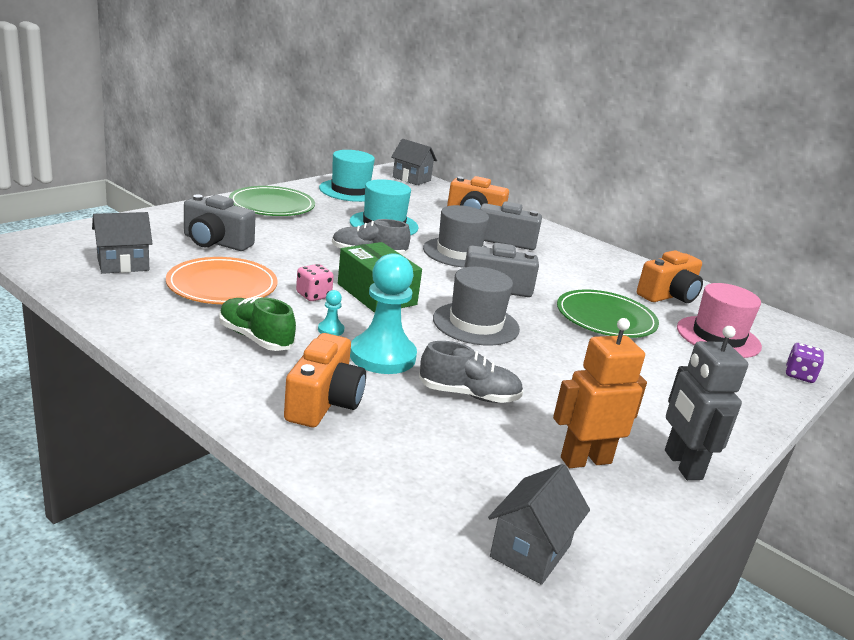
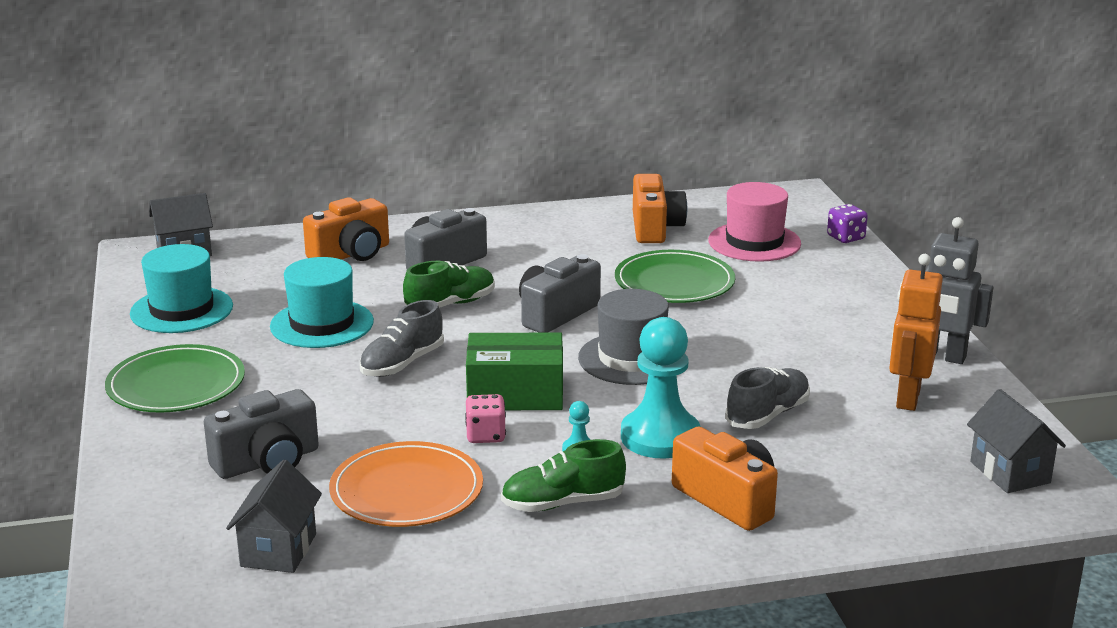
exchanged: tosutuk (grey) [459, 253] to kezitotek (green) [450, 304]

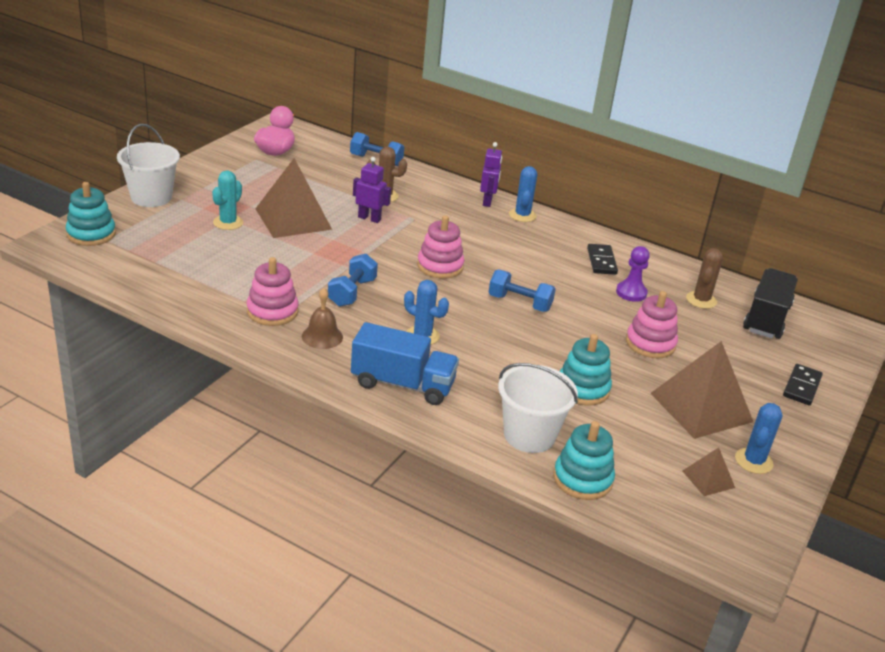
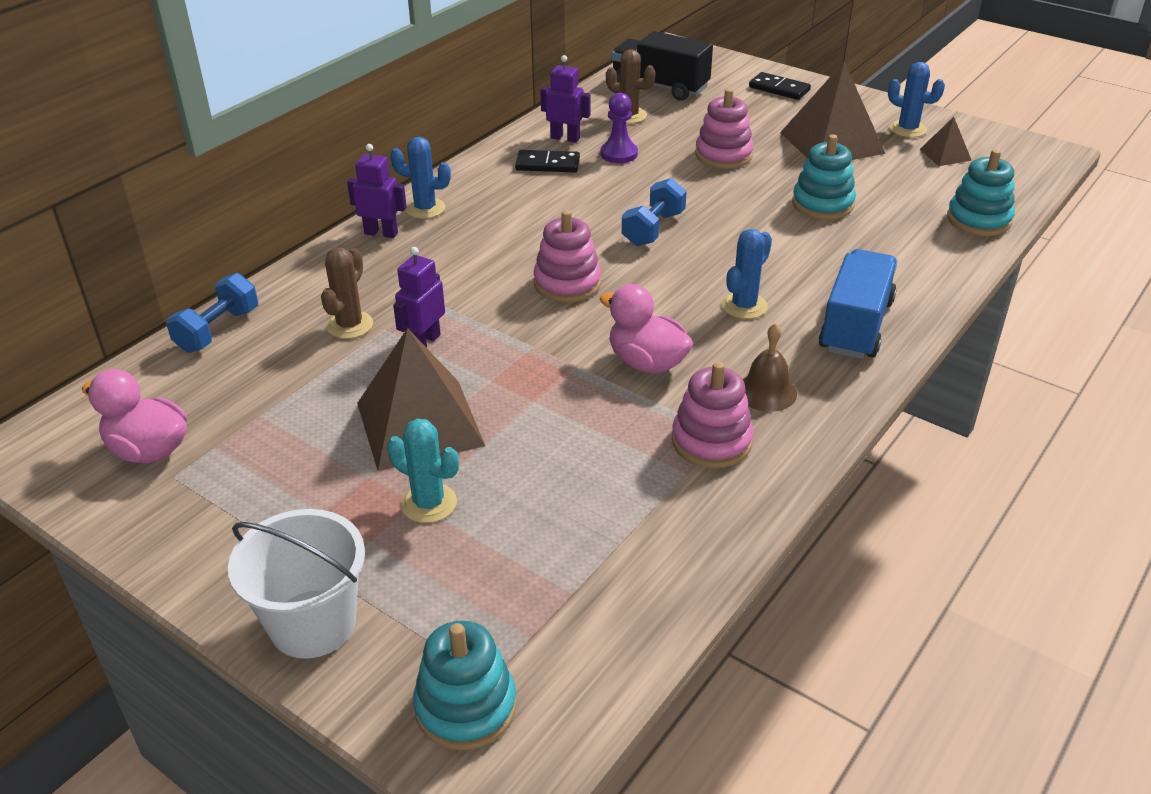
missing: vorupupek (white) [529, 435]
appeared: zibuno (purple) [565, 138]
exchanged: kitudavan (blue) [352, 292] to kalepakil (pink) [646, 363]

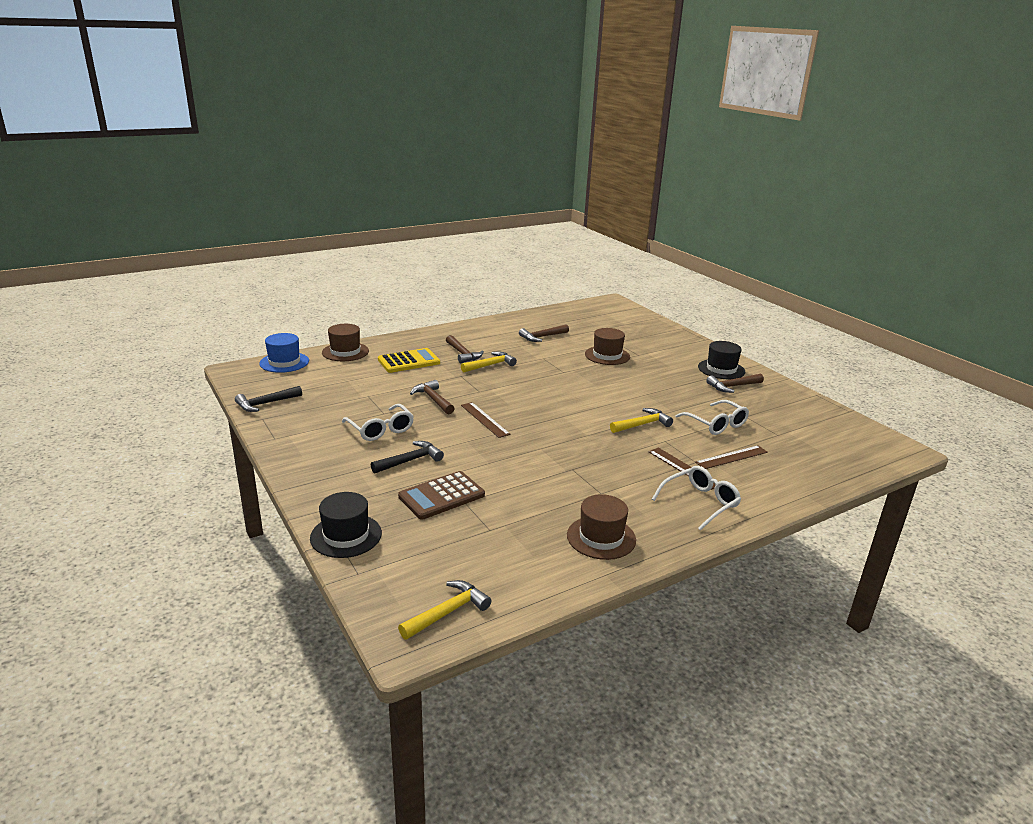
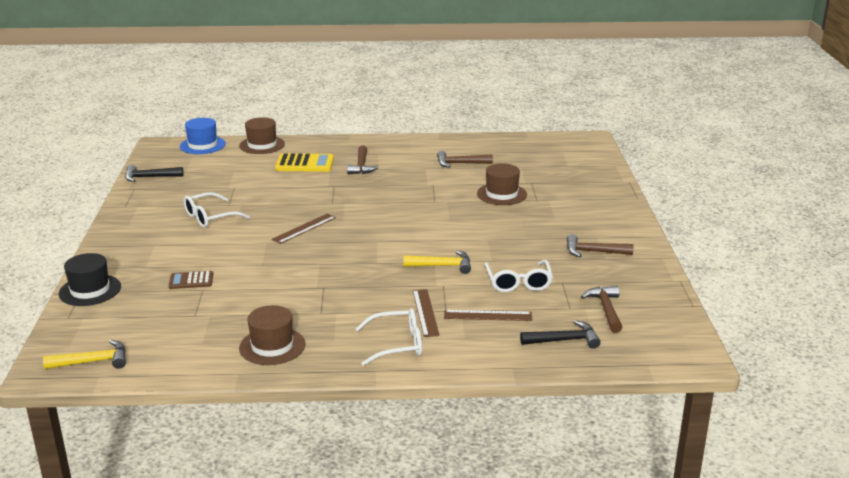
missing: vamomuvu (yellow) [490, 365]; tosutuk (black) [721, 369]
relocated: vamomuvu (black) [410, 460] to [564, 340]; vamomuvu (brown) [433, 399] to [606, 309]
spun: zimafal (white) [381, 429] = [210, 217] 60 degrees clockwise; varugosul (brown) [484, 419] = [304, 228] 45 degrees clockwise
size: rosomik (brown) [441, 496] = [191, 281] x0.61

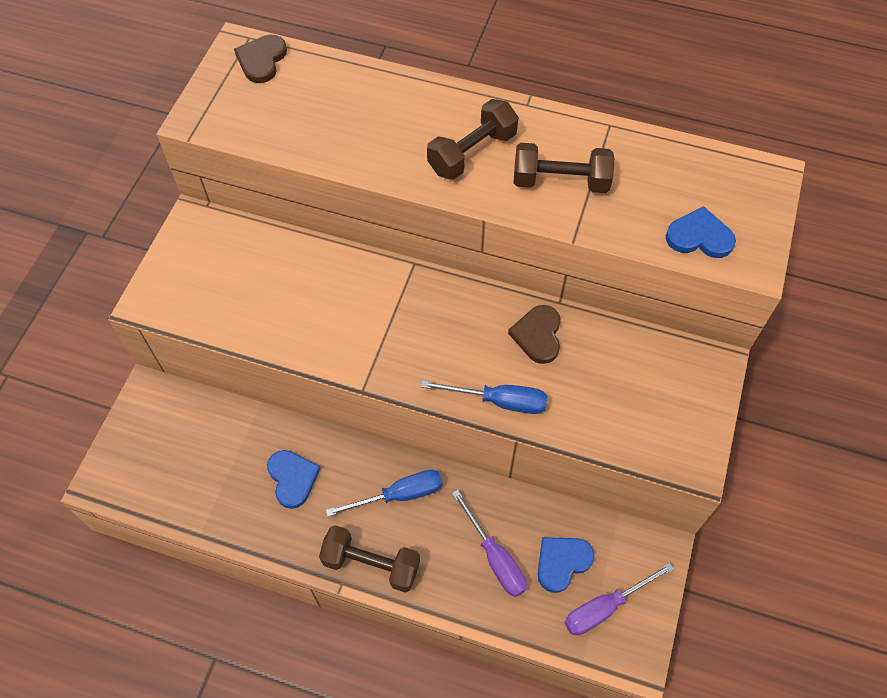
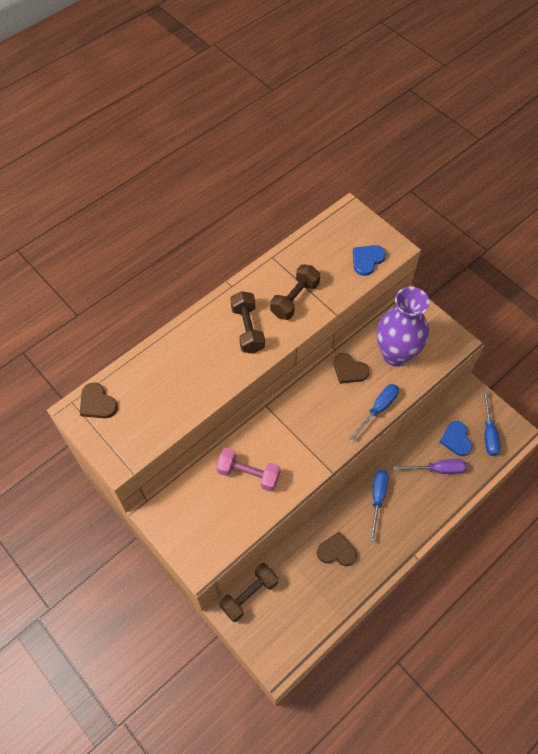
appeared: kitudavan (pink) [248, 474]; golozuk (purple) [396, 354]
relocated: kitudavan (brown) [371, 564] to [249, 595]
colour: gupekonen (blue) [292, 478] to gupekonen (brown) [336, 551]; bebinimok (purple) [605, 607] to bebinimok (blue) [488, 433]

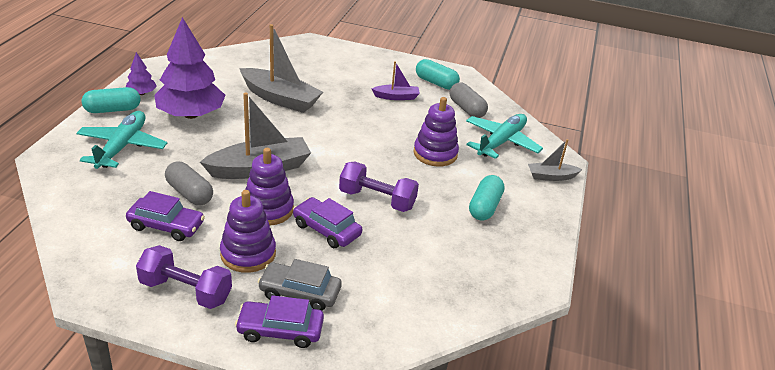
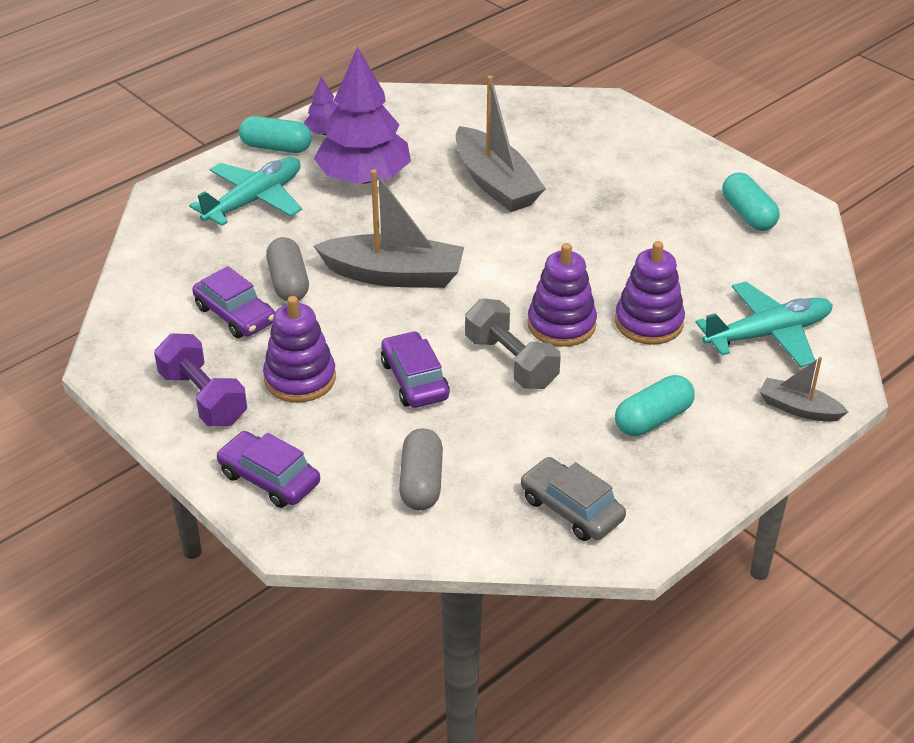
missing: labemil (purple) [396, 97]
relocated: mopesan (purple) [268, 209] to [561, 325]; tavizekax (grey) [300, 293] to [571, 509]; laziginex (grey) [466, 109] to [421, 482]
colour: kitudavan (purple) [377, 200] to kitudavan (grey) [511, 362]

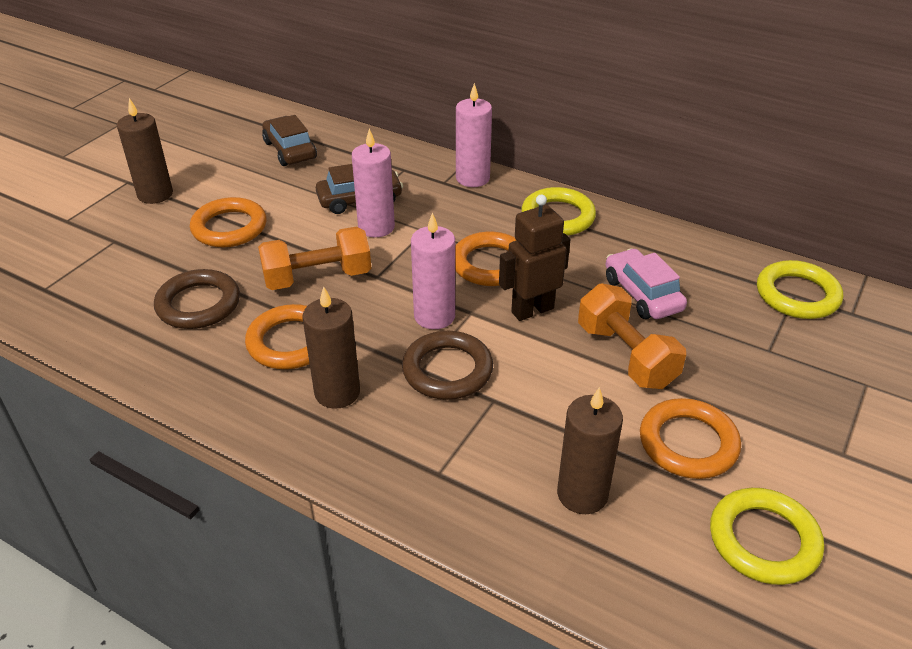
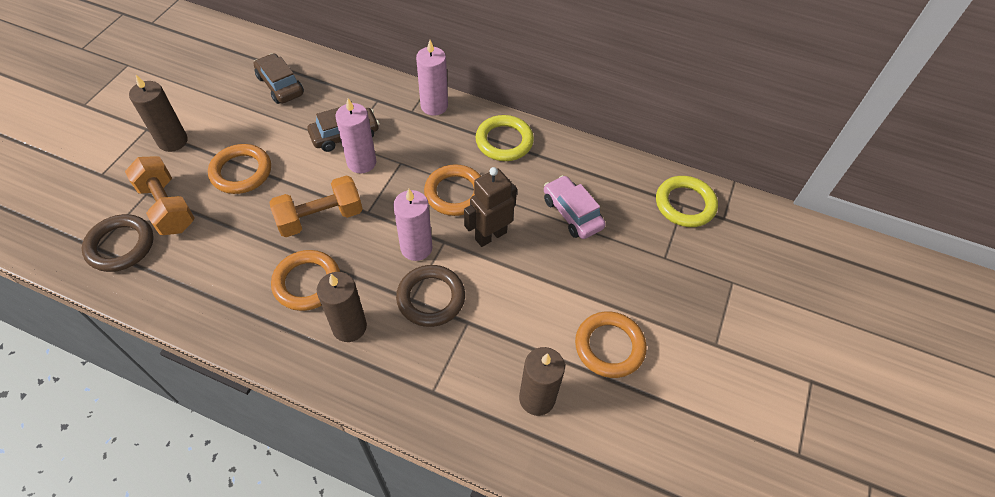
missing: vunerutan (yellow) [763, 540]
relocated: vunerutan (brown) [198, 304] to [121, 246]; kitudavan (orange) [626, 355] to [167, 207]

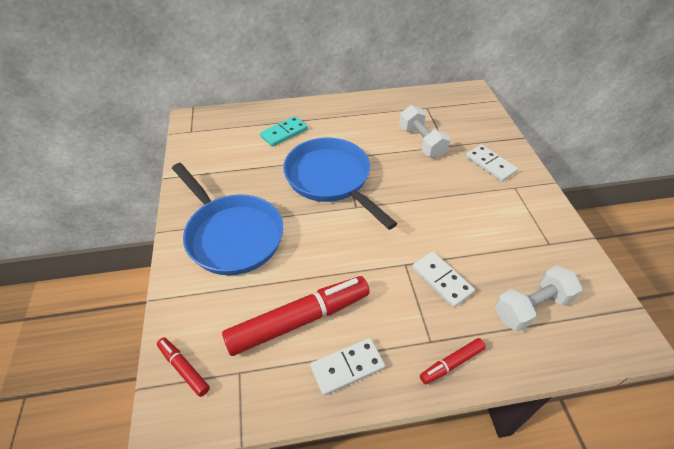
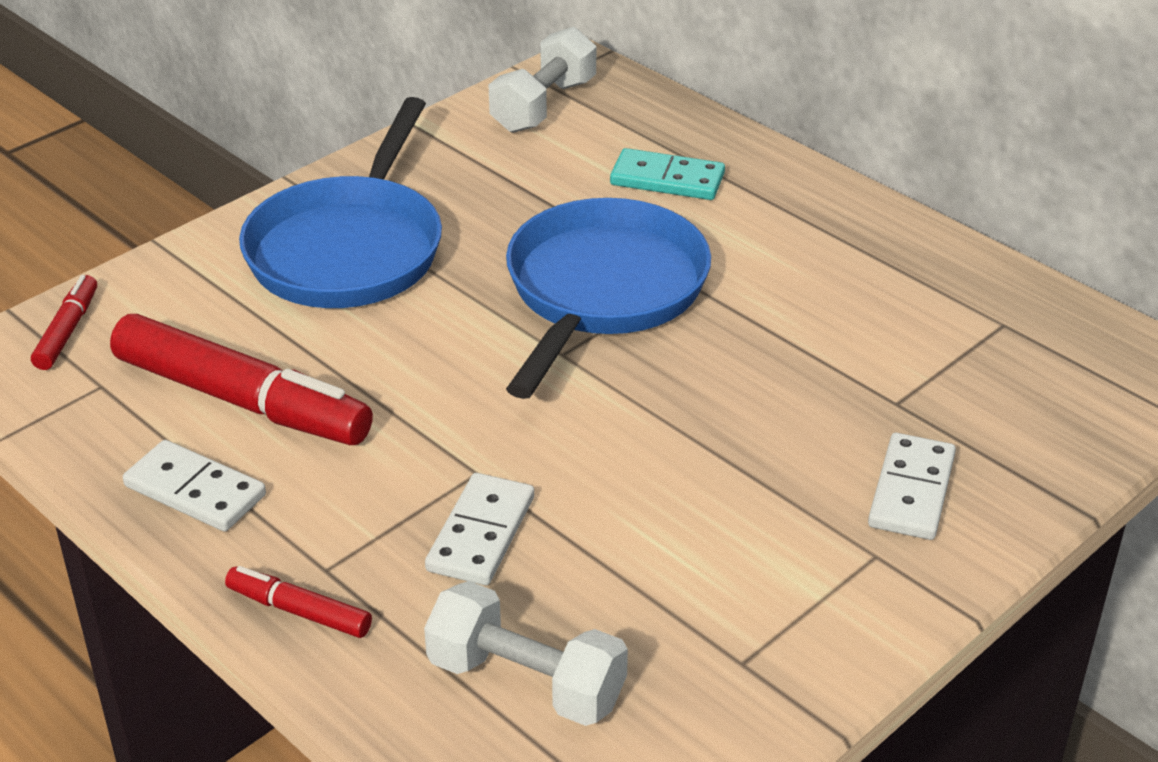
relocated: kitudavan (white) [421, 142] to [543, 106]

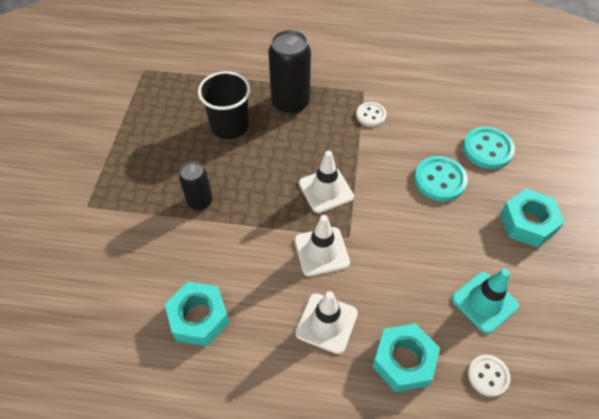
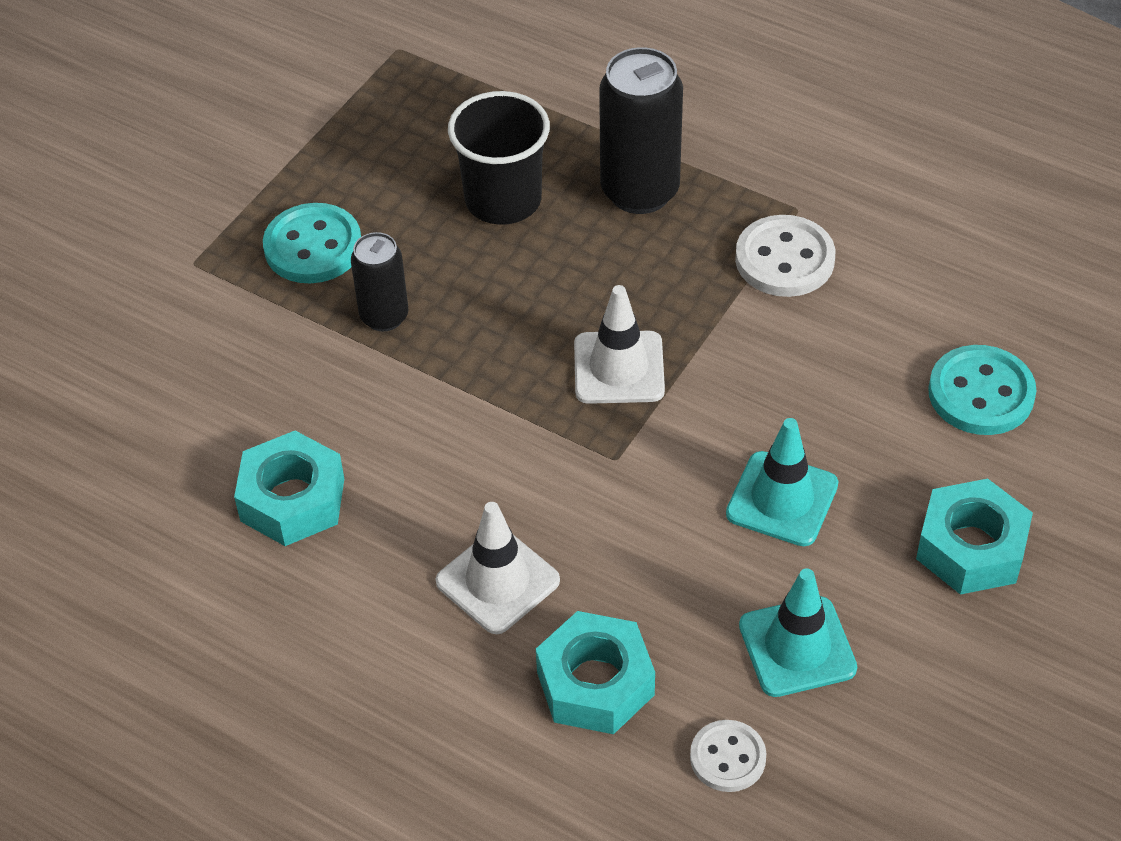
missing: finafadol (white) [321, 251]
appeared: finafadol (turquoise) [782, 499]
relocated: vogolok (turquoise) [440, 180] to [313, 247]
size: vogolok (white) [370, 115] = [784, 259] x1.57

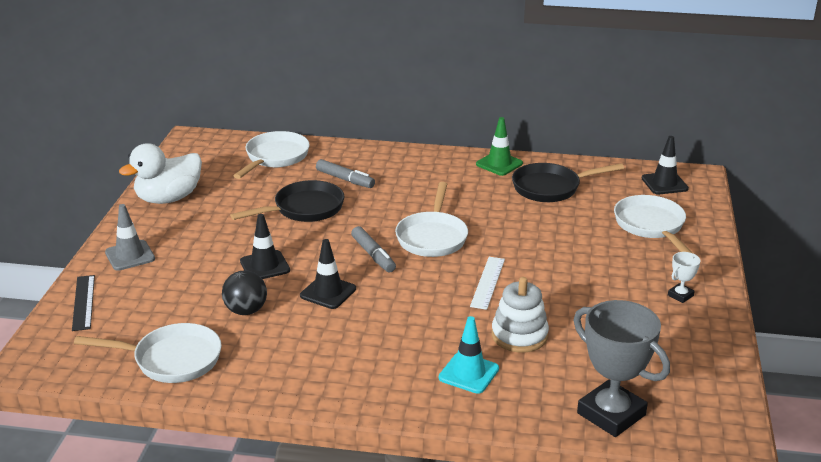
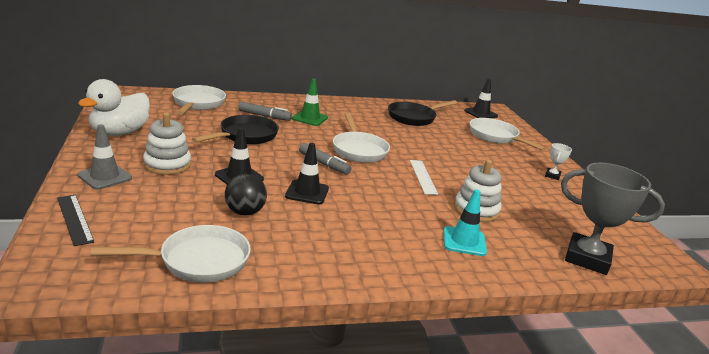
appeared: mopesan (white) [167, 165]
relocated: finafadol (green) [499, 164] to [310, 118]

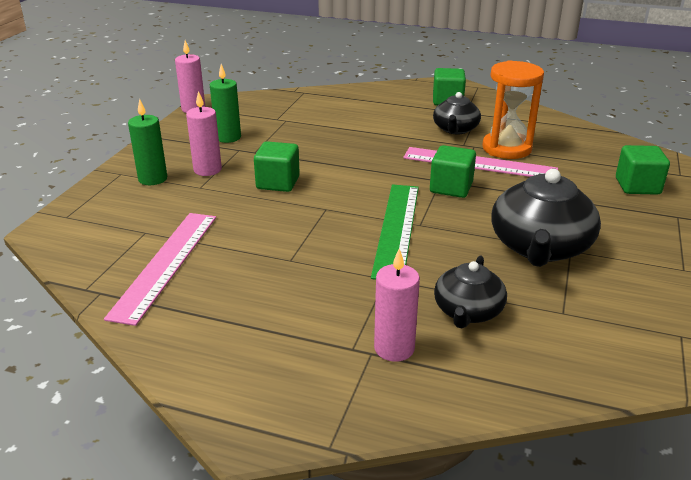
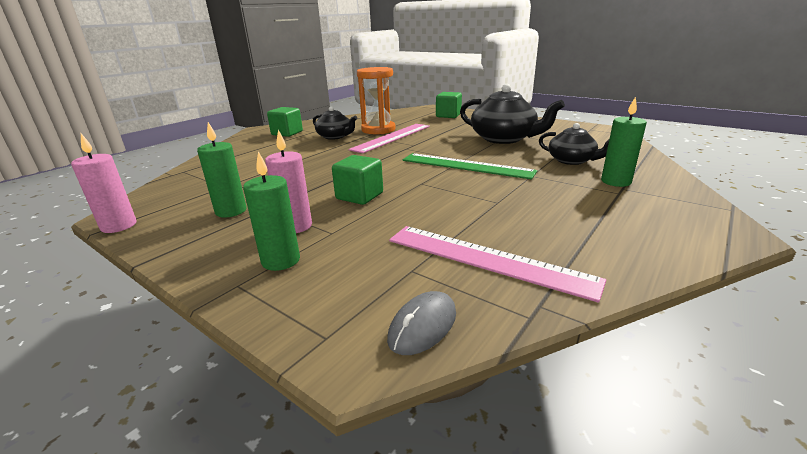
missing: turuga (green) [451, 188]
appeared: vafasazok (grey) [423, 326]
colour: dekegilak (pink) [394, 348] to dekegilak (green) [616, 182]

